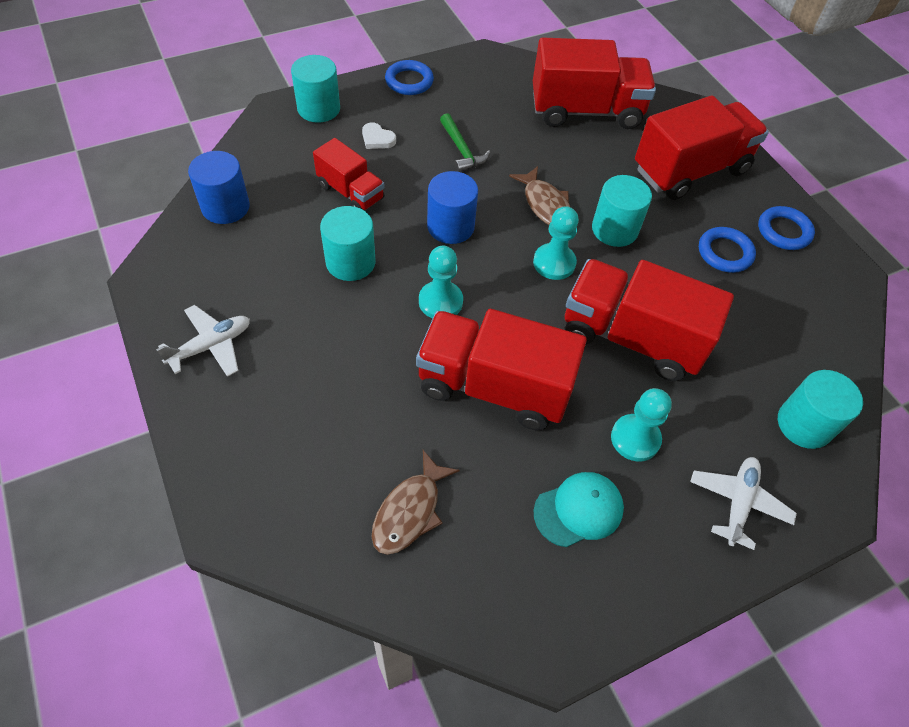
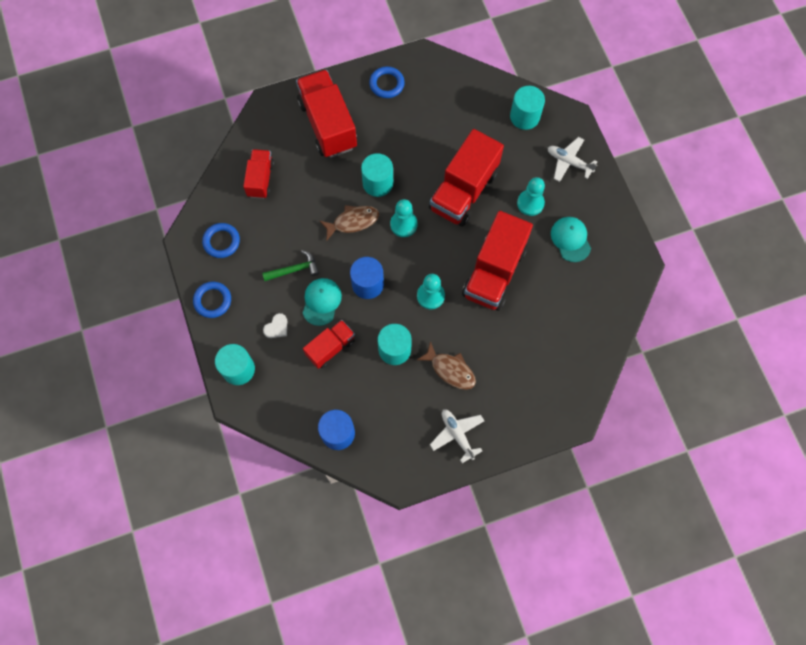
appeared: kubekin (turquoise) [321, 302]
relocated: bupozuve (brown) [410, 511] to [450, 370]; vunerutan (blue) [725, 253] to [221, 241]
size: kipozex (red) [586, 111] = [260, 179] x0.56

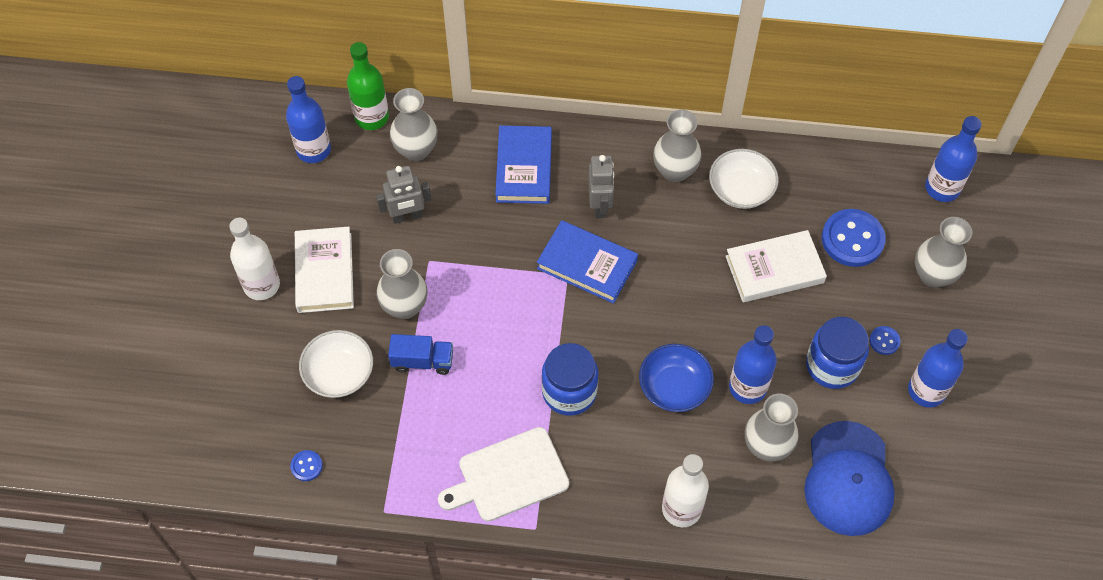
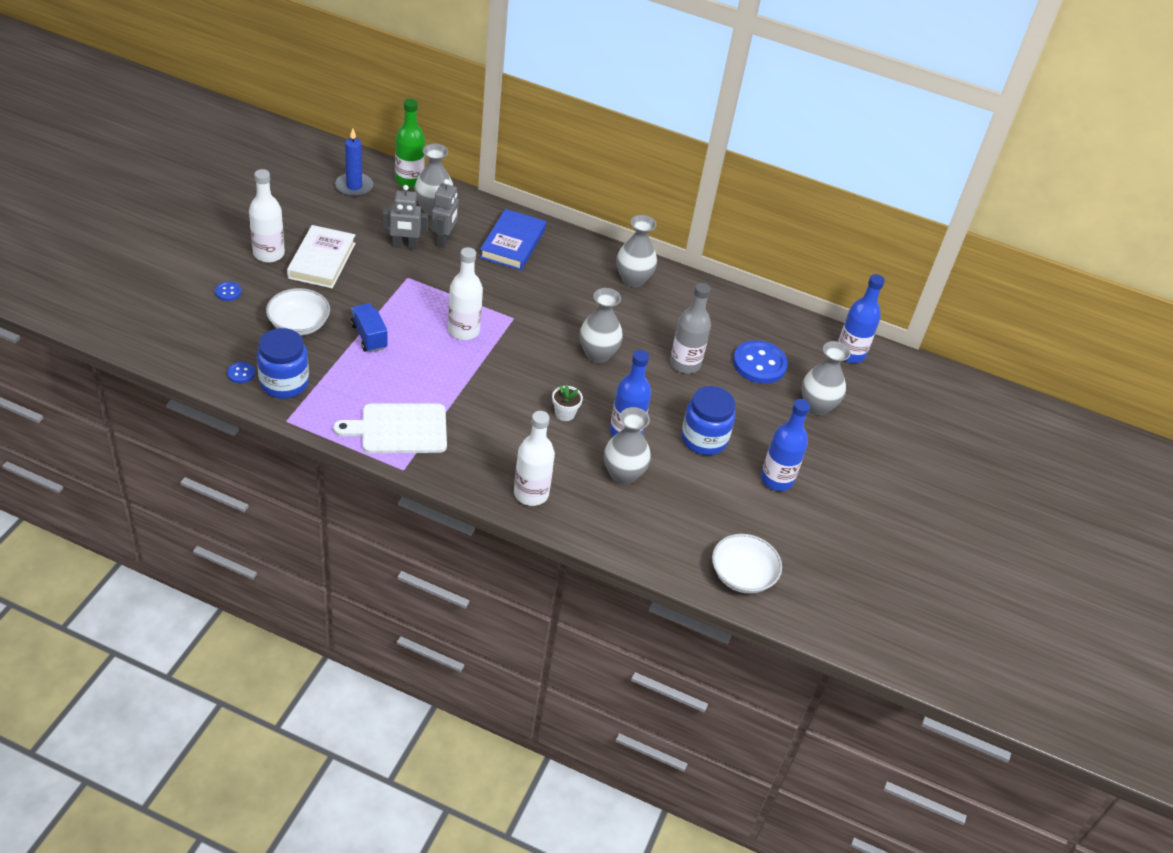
missing: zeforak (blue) [587, 264]; kubekin (blue) [848, 479]
appeared: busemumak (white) [463, 331]
relocated: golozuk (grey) [405, 306] to [597, 354]; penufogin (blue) [569, 392] to [284, 383]; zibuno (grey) [600, 205] to [444, 240]; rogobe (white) [741, 189] to [742, 575]; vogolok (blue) [884, 341] to [228, 292]
exchanged: busemumak (blue) [313, 150] to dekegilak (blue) [354, 186]; rogobe (blue) [674, 387] to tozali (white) [565, 413]; zeforak (white) [774, 269] to busemumak (grey) [685, 364]
spun: kipozex (blue) [422, 361] = [369, 336] 135 degrees counterclockwise

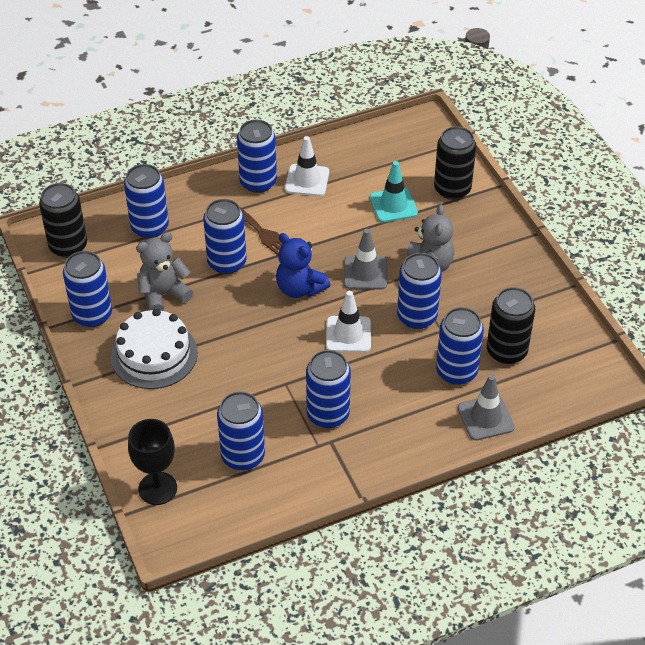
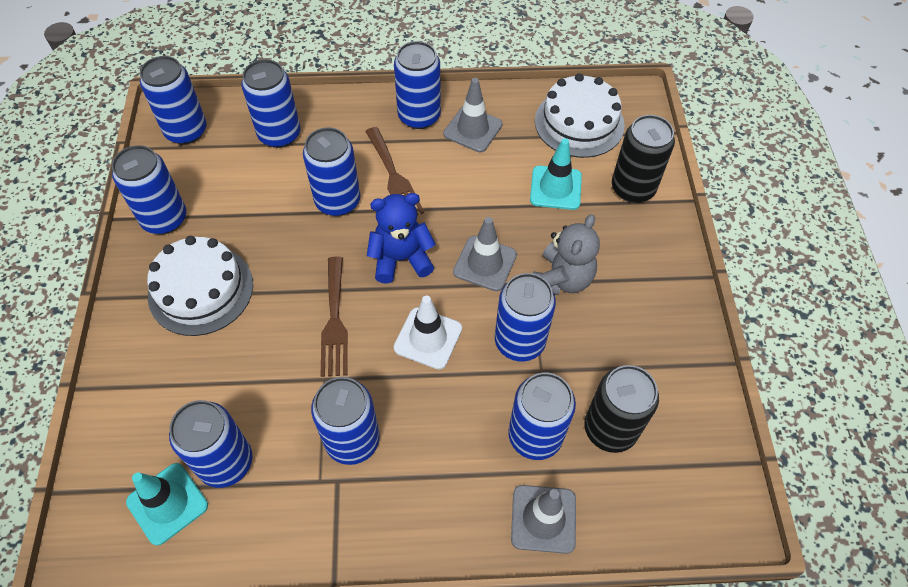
missing: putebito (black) [157, 488]; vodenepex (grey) [163, 294]
appeared: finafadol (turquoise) [167, 503]; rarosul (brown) [334, 321]; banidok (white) [579, 123]
colour: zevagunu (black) [68, 246] to zevagunu (blue) [186, 131]; finafadol (white) [307, 180] to finafadol (grey) [473, 129]
spun: vodenepex (blue) [299, 288] = [401, 259] 105 degrees clockwise

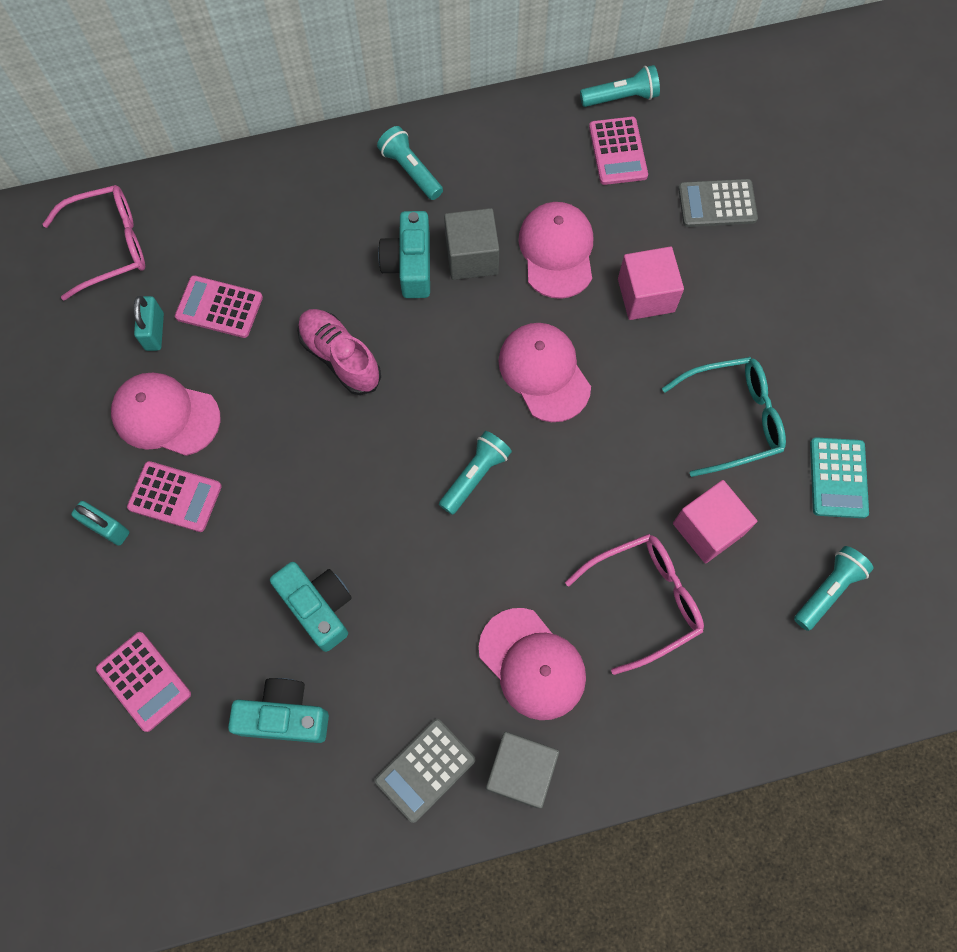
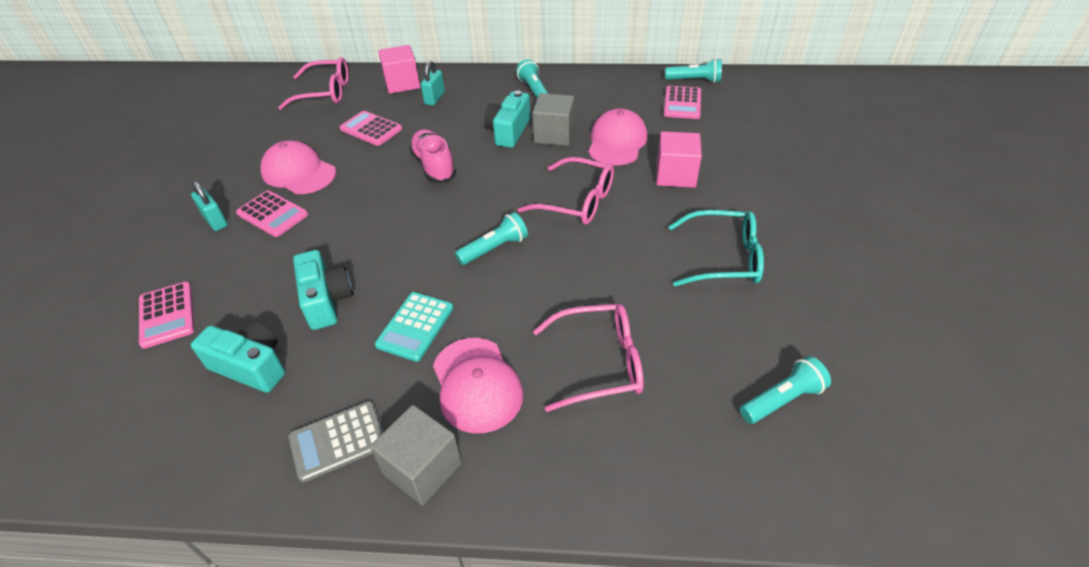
missing: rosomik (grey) [717, 204]
relocated: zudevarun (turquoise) [154, 332] to [434, 98]; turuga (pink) [708, 529] to [402, 83]; rosomik (turquoise) [838, 478] to [415, 326]
exchanged: kubekin (pink) [544, 373] to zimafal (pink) [578, 201]

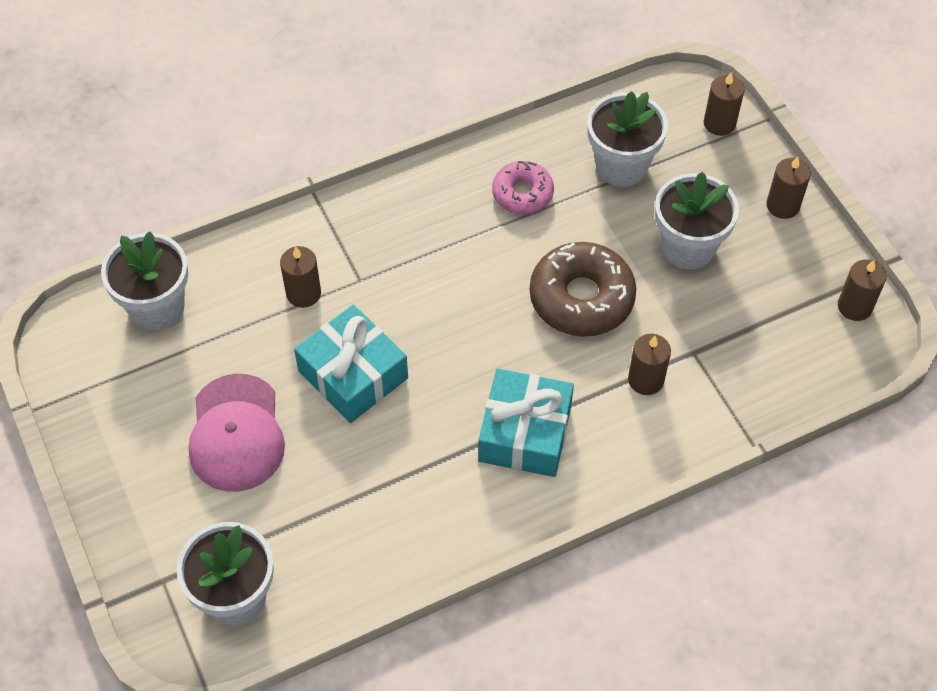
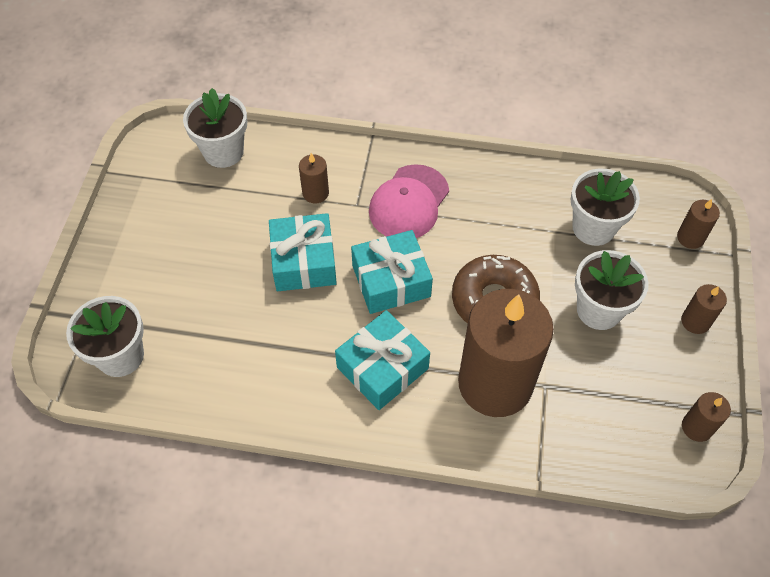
missing: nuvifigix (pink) [522, 193]
appeared: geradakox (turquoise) [391, 281]
relocated: kubekin (pink) [236, 433] to [409, 202]
size: dekegilak (brown) [646, 380] = [495, 383] x2.46

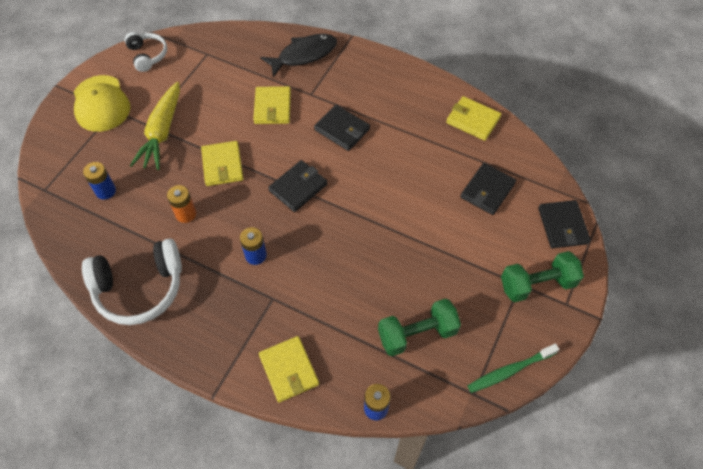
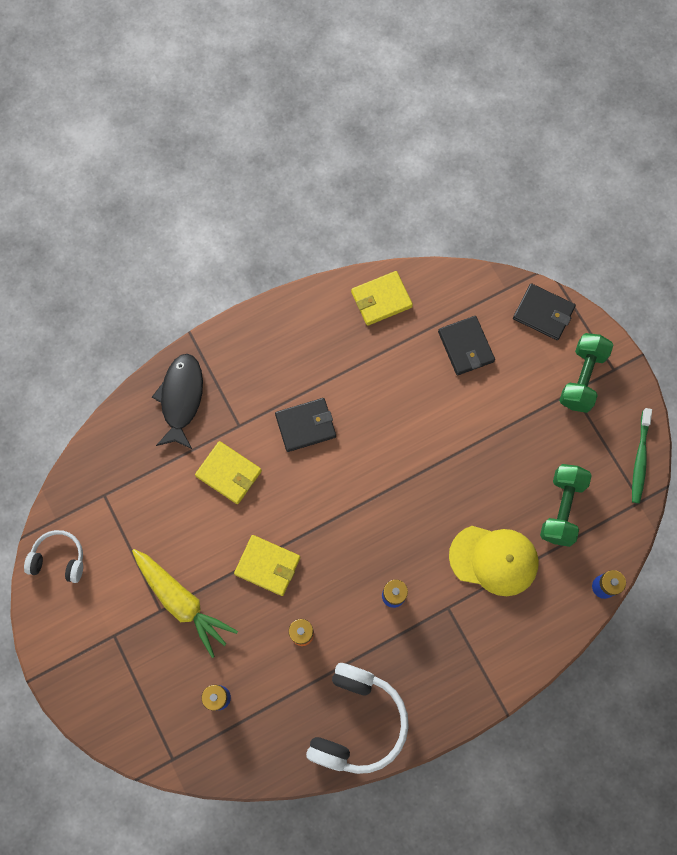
missing: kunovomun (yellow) [289, 370]; kunovomun (black) [298, 187]
relocated: kubekin (yellow) [101, 104] to [494, 560]

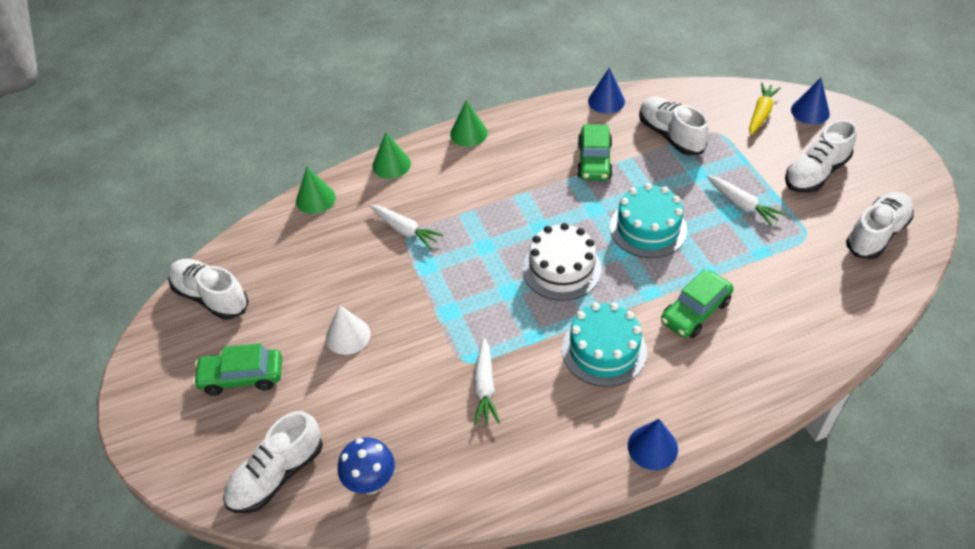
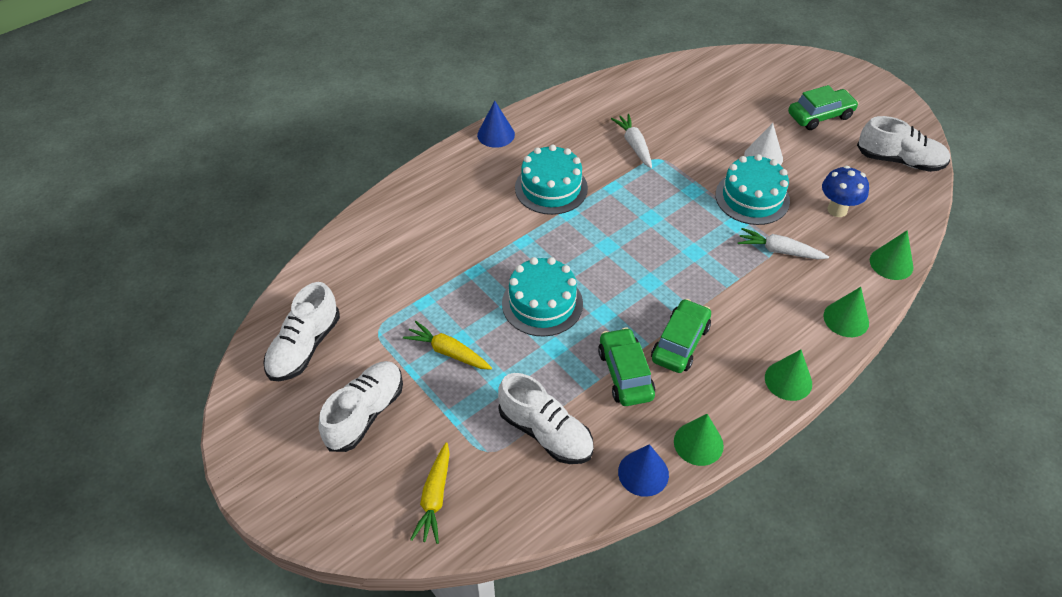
missing: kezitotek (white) [276, 475]; banidok (white) [561, 269]; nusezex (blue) [810, 111]
appeared: nusezex (green) [698, 443]; banidok (turquoise) [752, 198]
relocated: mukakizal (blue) [371, 483] to [837, 210]; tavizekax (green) [695, 311] to [680, 343]
colour: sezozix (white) [742, 205] to sezozix (yellow) [448, 352]

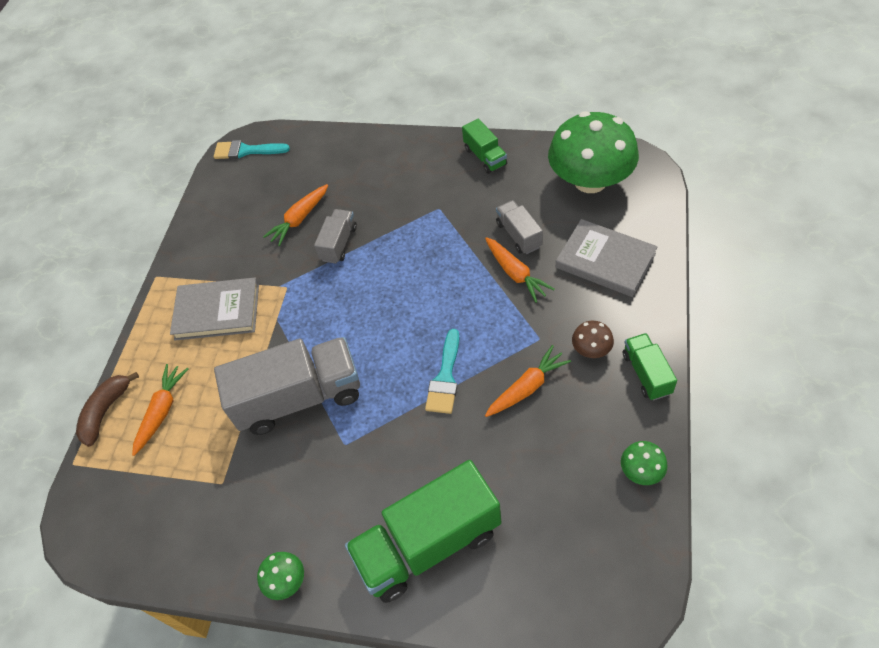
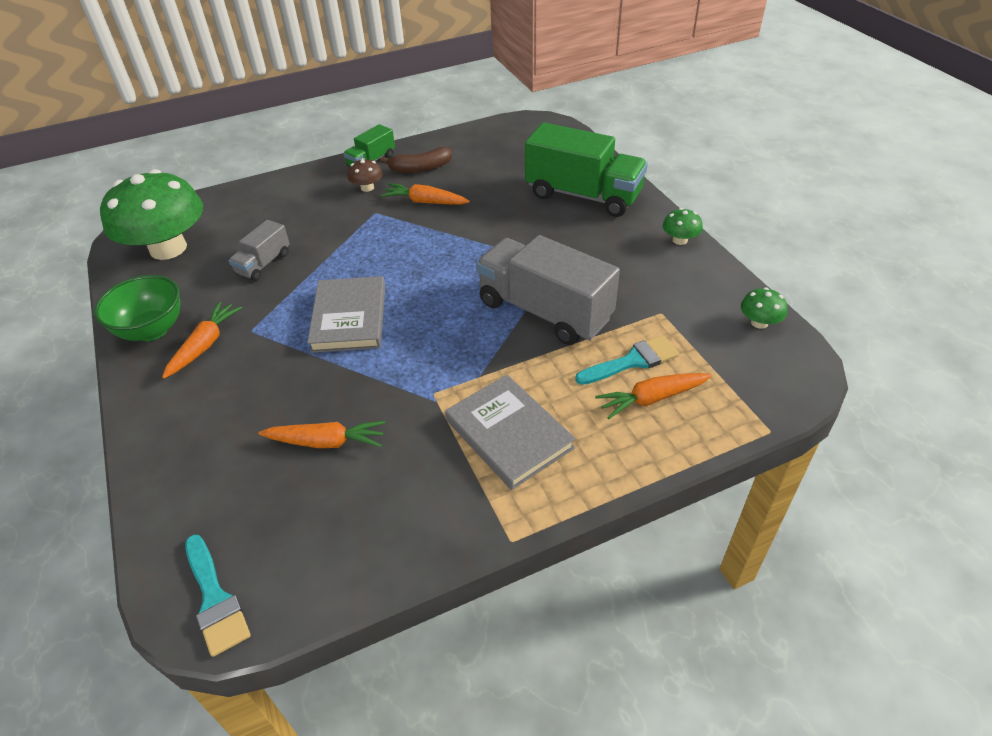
missing: kipozex (grey) [338, 244]
relocated: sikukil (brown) [106, 411] to [420, 168]; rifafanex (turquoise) [445, 377] to [632, 361]; sezozix (orange) [515, 273] to [204, 345]; zeforak (grey) [605, 260] to [349, 318]; mukakizal (green) [641, 471] to [759, 322]
exchanged: kipozex (green) [485, 157] to rogobe (green) [152, 330]

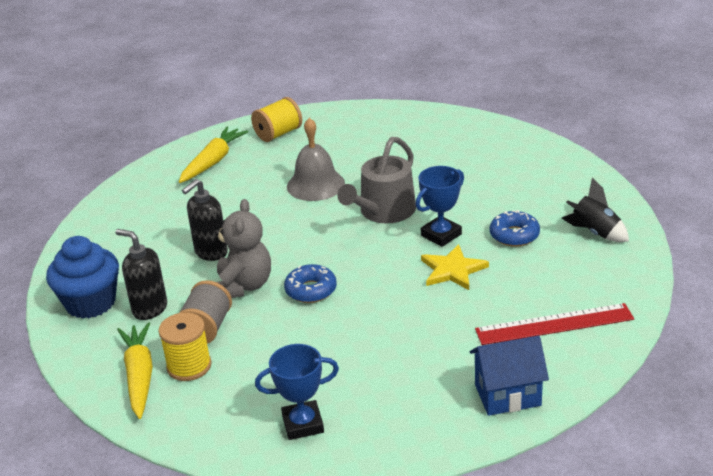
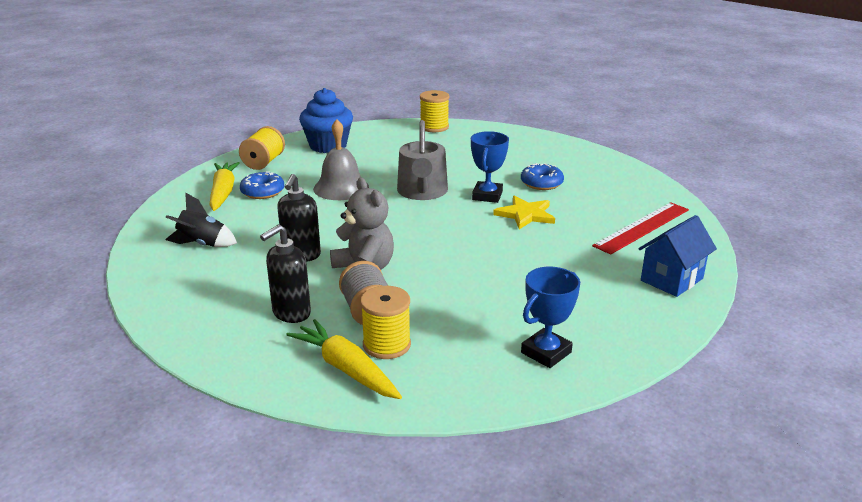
appeared: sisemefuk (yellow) [434, 127]
relocated: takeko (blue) [90, 303] to [328, 146]; nuvifigix (blue) [311, 290] to [262, 192]; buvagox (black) [595, 232] to [202, 244]
spun: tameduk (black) [149, 309] = [291, 313] 45 degrees counterclockwise

